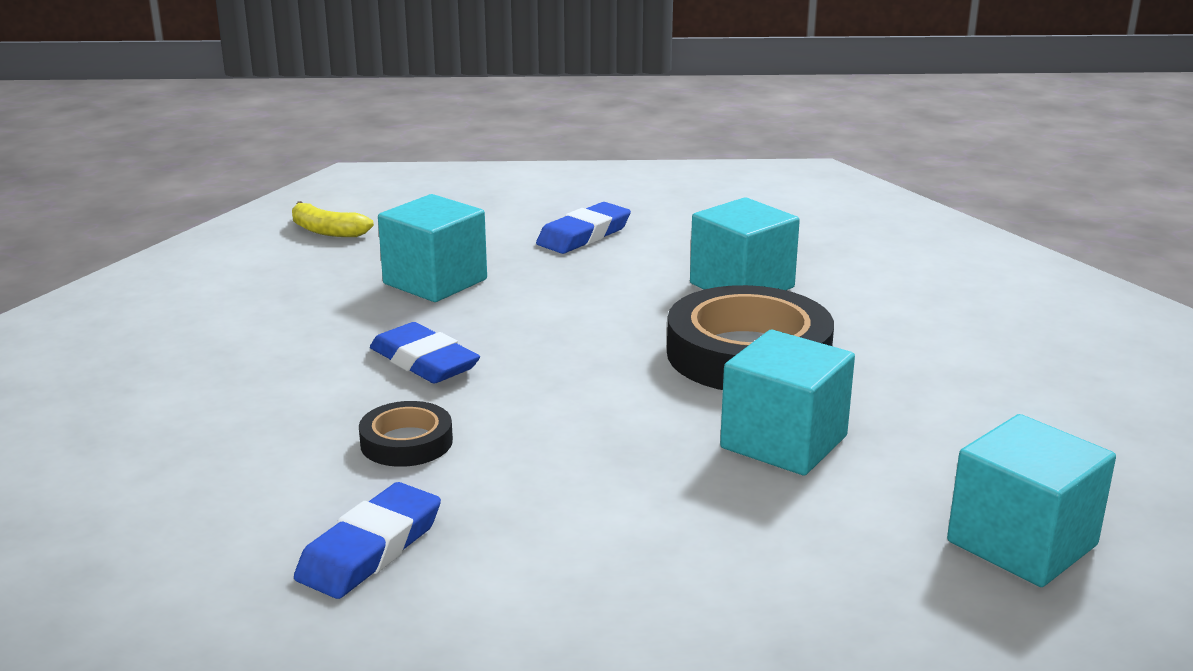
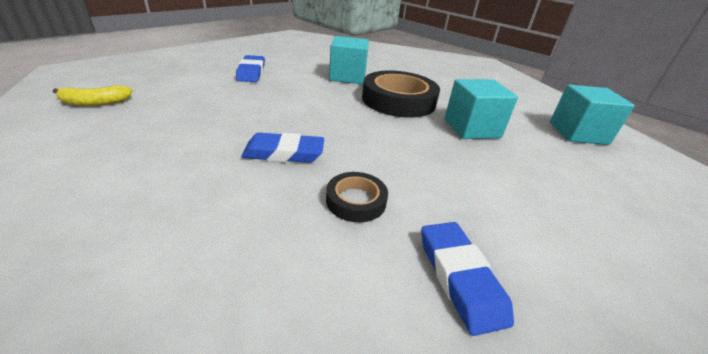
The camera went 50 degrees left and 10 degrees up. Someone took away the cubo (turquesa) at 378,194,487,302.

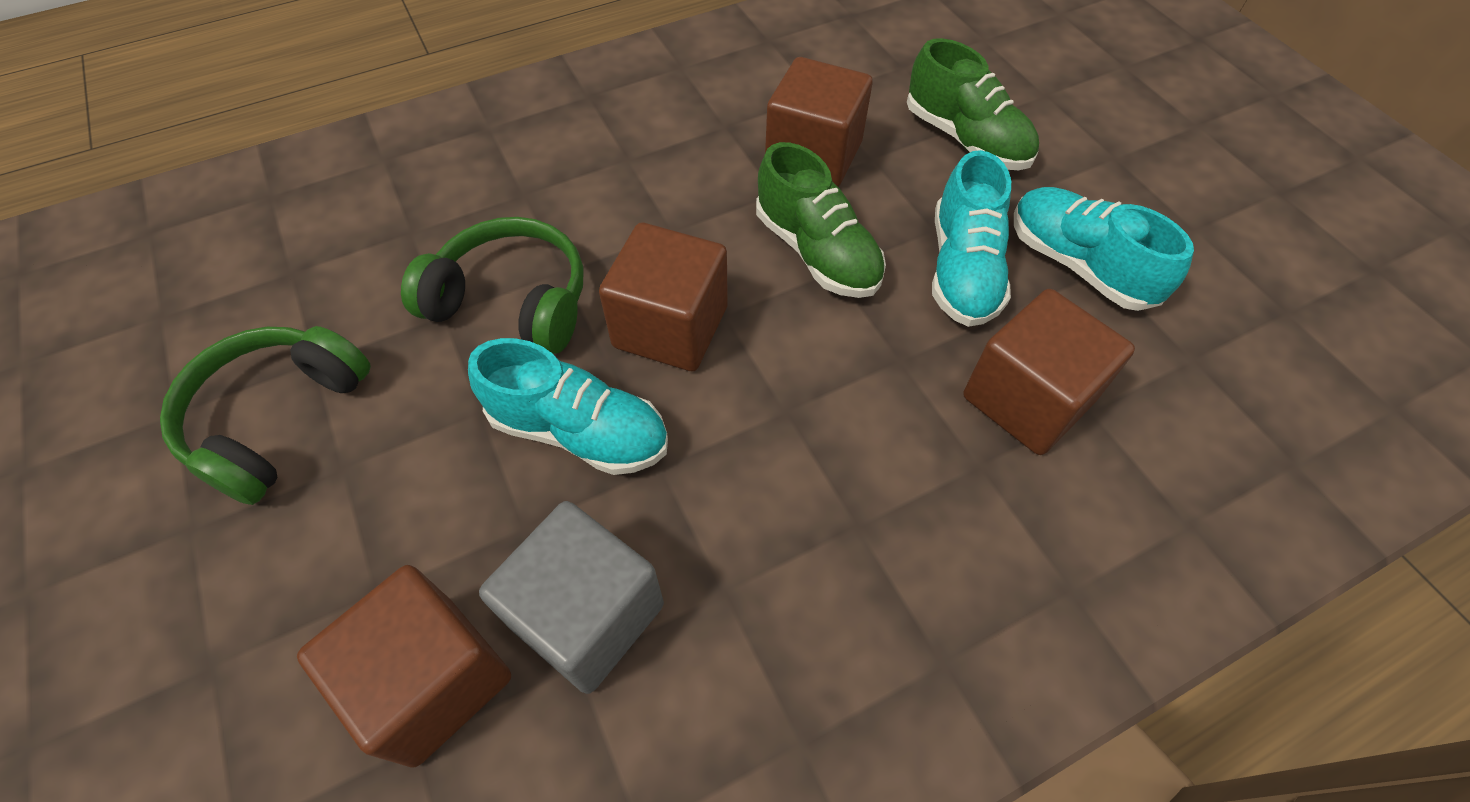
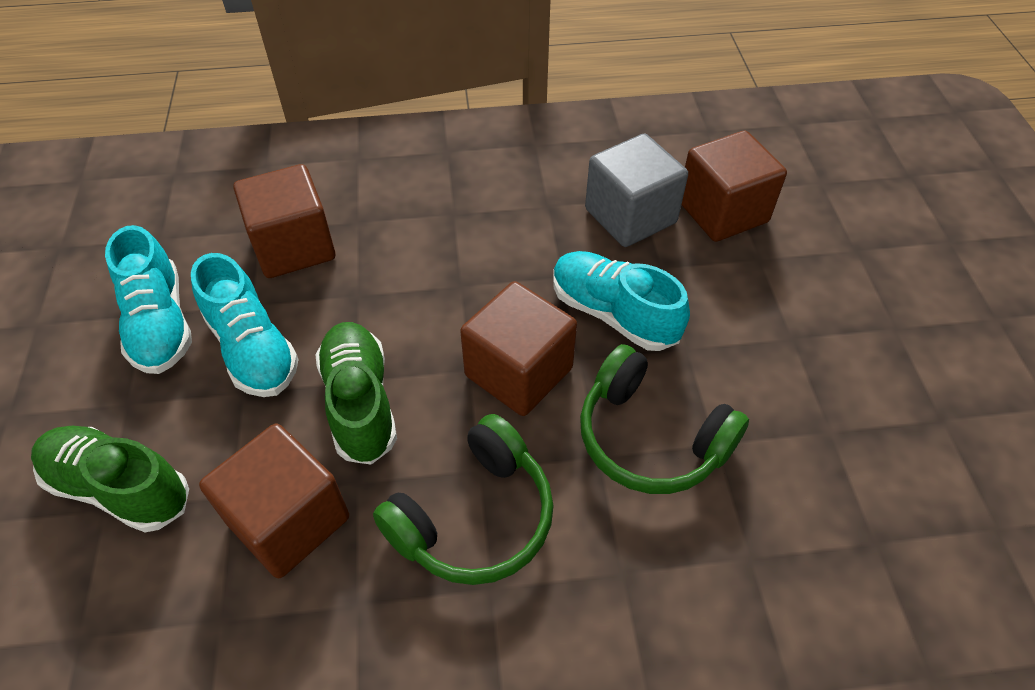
The camera went 160 degrees left and 5 degrees down. Someone rotated the zapato (verde) at 907,38,1039,170 by 45 degrees counterclockwise. Someone rotated the zapato (turquesa) at 932,150,1011,327 by 120 degrees clockwise. Someone carried the auriculares (verde) from 160,326,371,505 to 373,414,553,585.

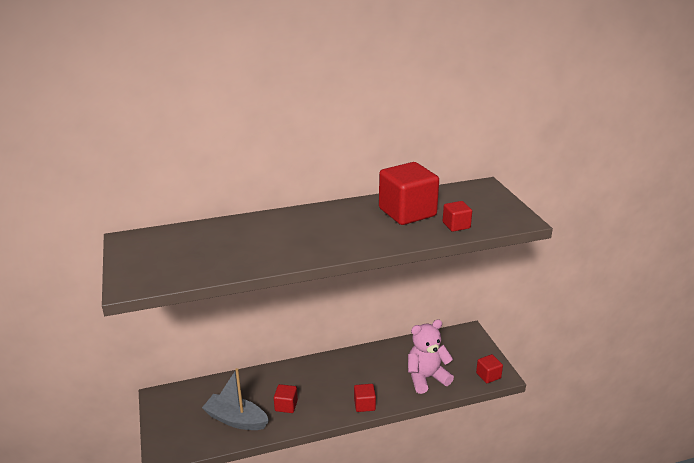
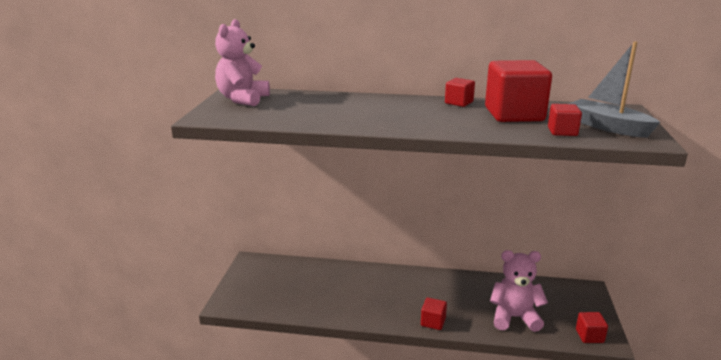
The camera went 25 degrees right and 5 degrees down. Someone carried the barco (gris) from 202,368,269,430 to 569,42,660,138. Someone carried the cubo (rojo) from 274,384,298,413 to 445,78,475,107. Someone put down the osito (rosa) at 215,19,270,106.

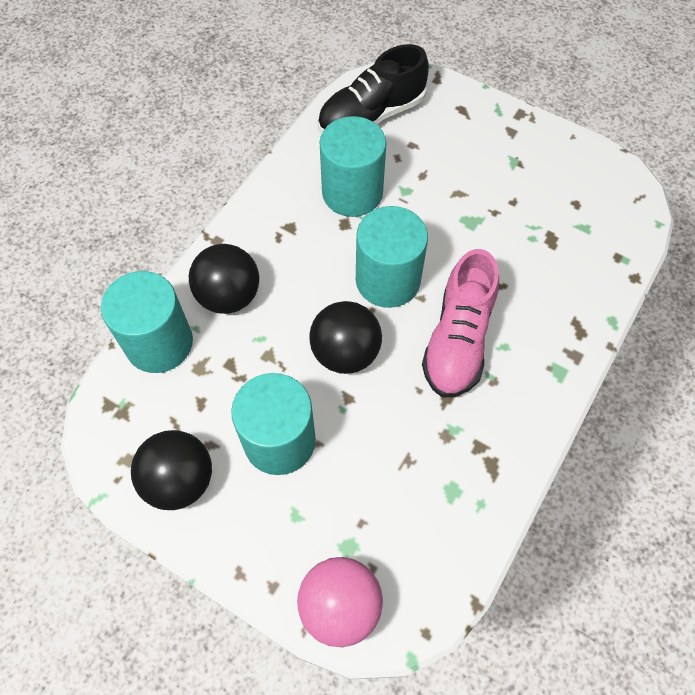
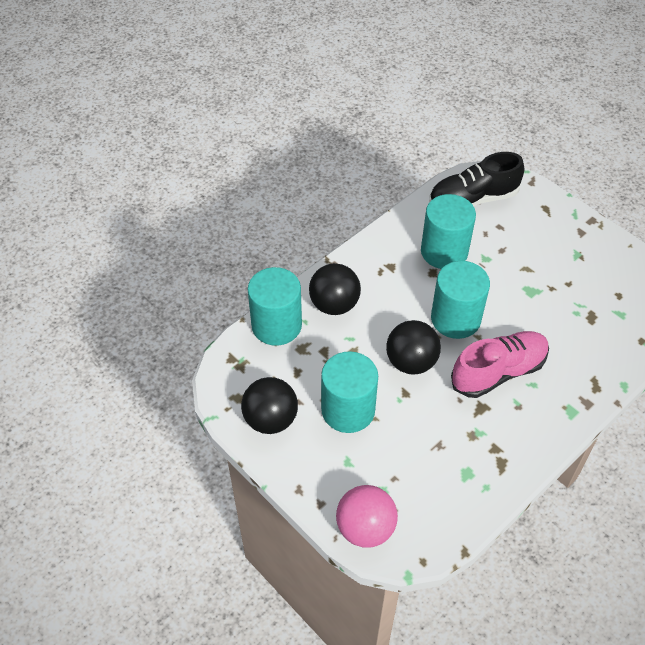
The camera went 15 degrees right and 10 degrees down. Someone rotated the zapato (rosa) at 422,249,499,398 by 150 degrees counterclockwise.

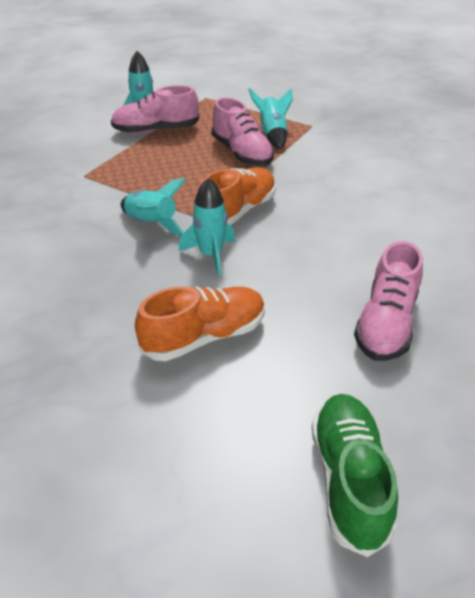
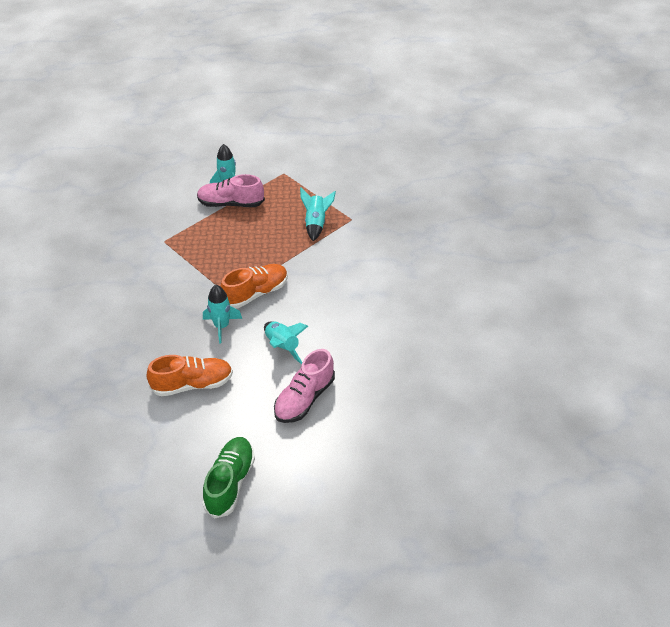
The camera went 15 degrees right and 5 degrees up. Someone took away the zapato (rosa) at 211,97,274,166. Someone carried the cohete (turquesa) from 121,178,186,236 to 264,321,308,364.

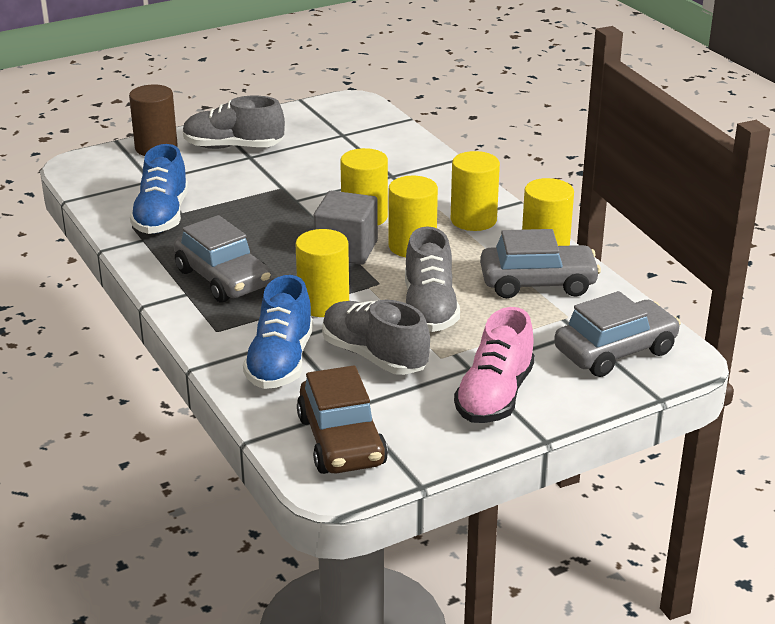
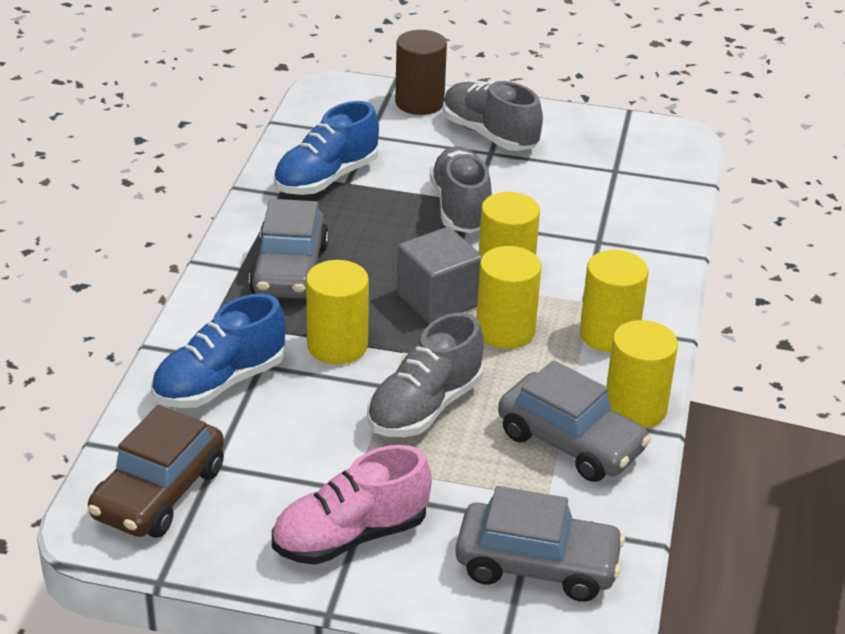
The camera went 40 degrees right and 5 degrees up. Someone carried the zapato (gris) from 322,300,430,375 to 430,146,492,233.

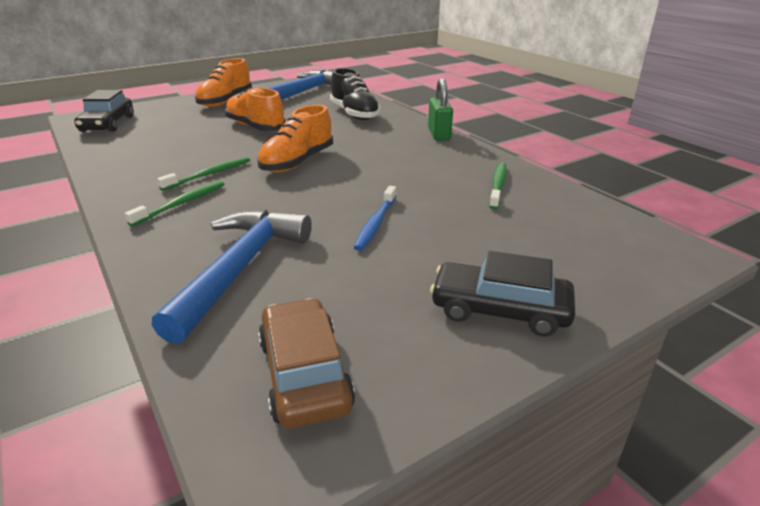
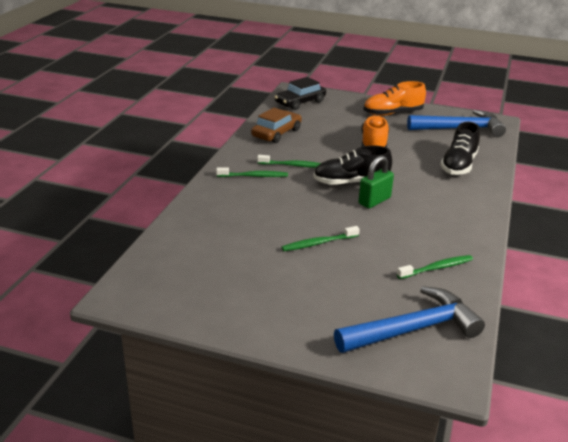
The camera went 50 degrees right and 0 degrees up. Someone carried the candado (verde) from 428,78,453,141 to 358,155,394,208. Someone repainted the zapato (naranja) at 258,105,333,172, which became the zapato (negro) at 313,146,392,186. Someone repainted the cepillo de dientes (azul) at 354,186,396,251, which became the cepillo de dientes (verde) at 282,226,360,251. Someone carried the martillo (azul) from 152,210,312,344 to 334,286,485,353. Someone took away the coche (negro) at 430,251,575,337. Someone carried the coche (marrón) from 258,298,355,429 to 251,107,302,143.

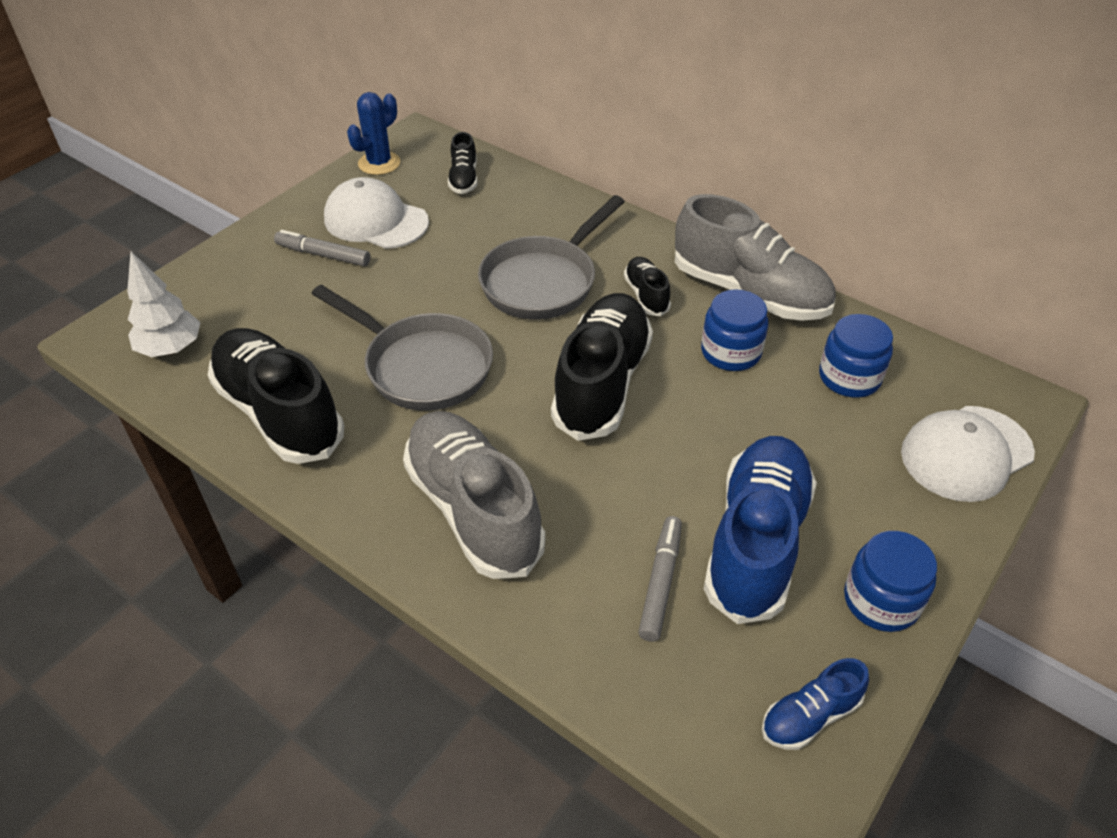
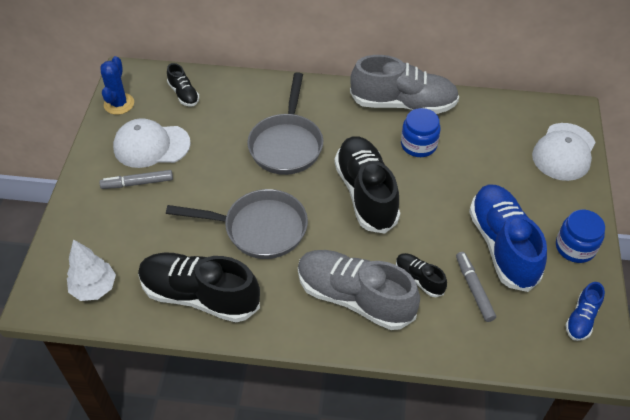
The camera went 30 degrees left and 5 degrees up. Someone carried the zapato (negro) from 624,257,671,316 to 396,253,447,297. Someone took away the tarro (azul) at 819,314,893,398.

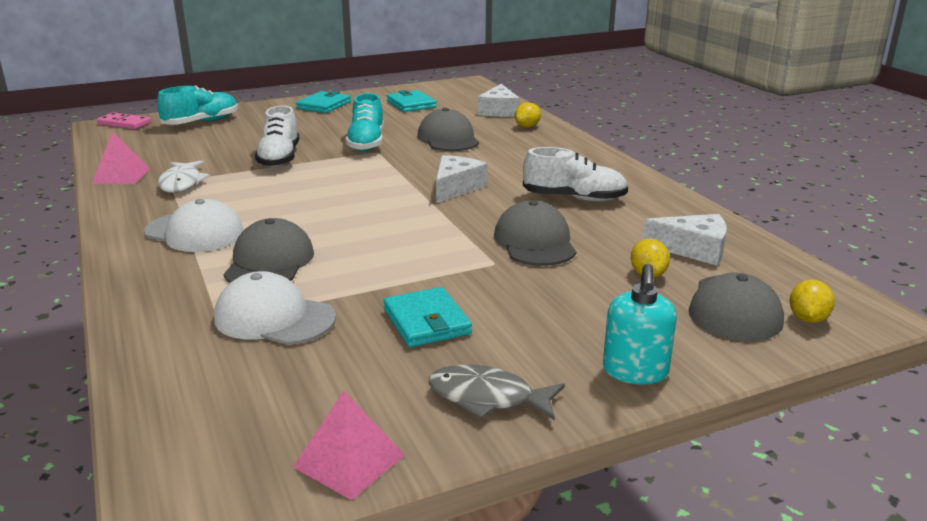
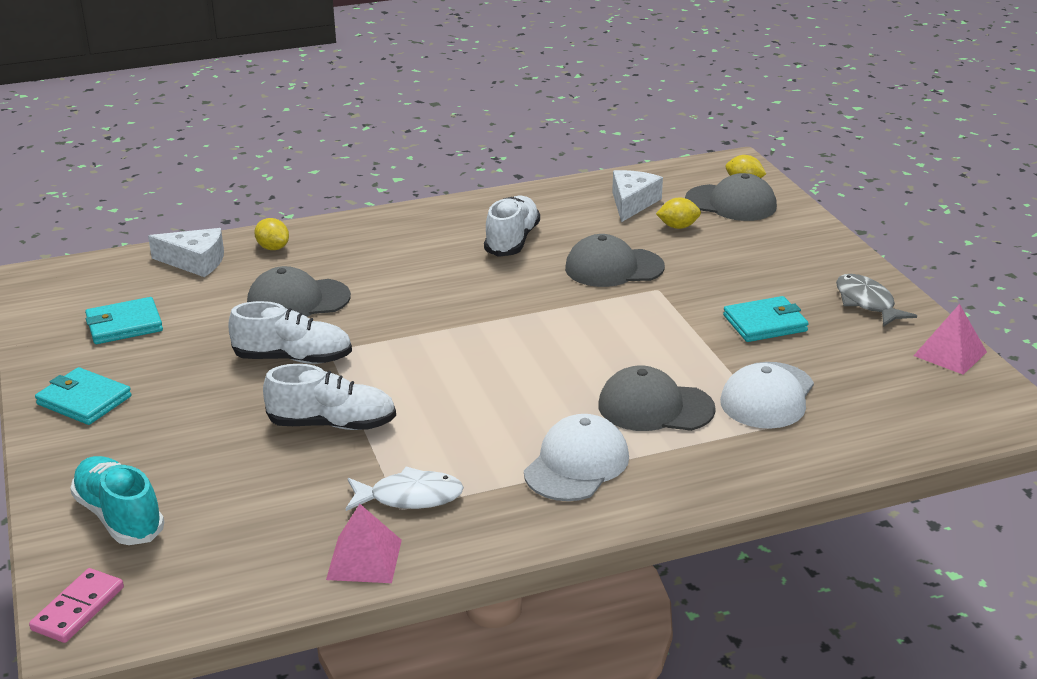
The camera went 85 degrees left and 5 degrees up. Someone repainted the zapato (turquesa) at 346,93,384,151, which became the zapato (blanco) at 228,301,352,364. Someone took away the queso (blanco) at 436,155,487,203. Someone took away the dispensador de jabón (turquesa) at 603,264,677,385. Someone rotated the pez (gris) at 428,365,565,421 by 135 degrees clockwise.

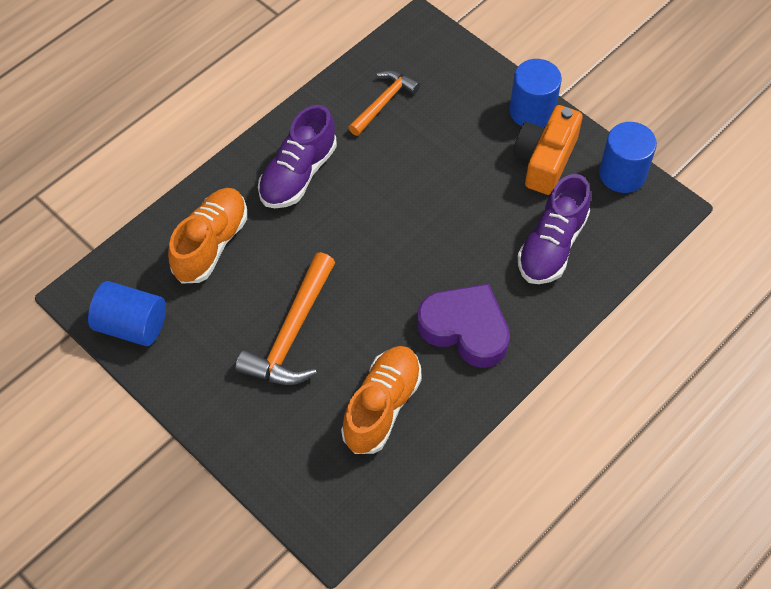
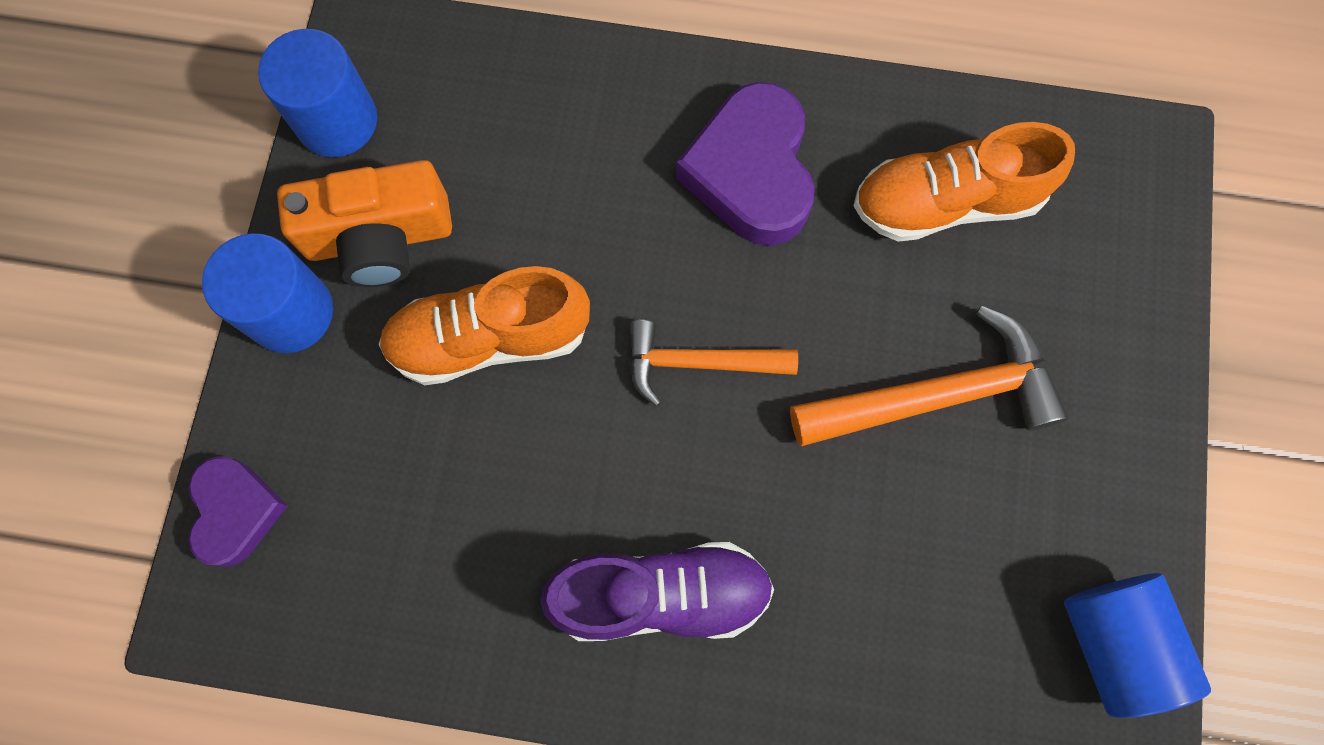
The camera went 125 degrees left and 15 degrees up. Someone carried the martillo (naranja) from 348,70,420,136 to 629,320,798,406. Someone took away the zapato (morado) at 518,174,591,284. Someone carried the zapato (naranja) from 168,188,247,284 to 379,266,590,385. Someone put down the corazón (morado) at 188,456,288,567.

